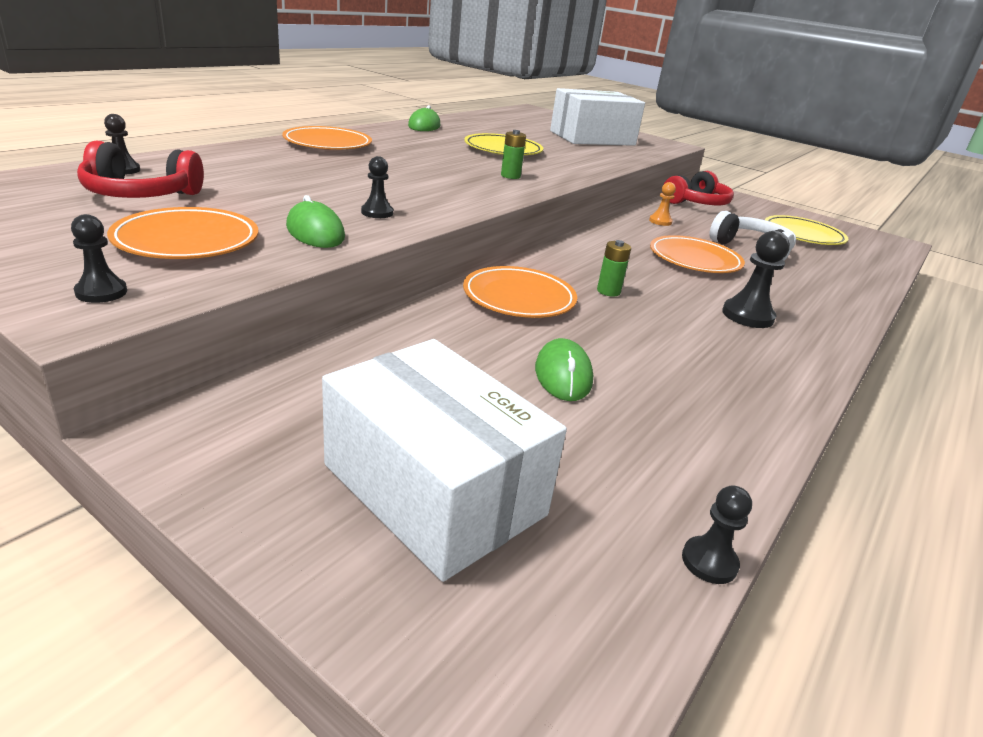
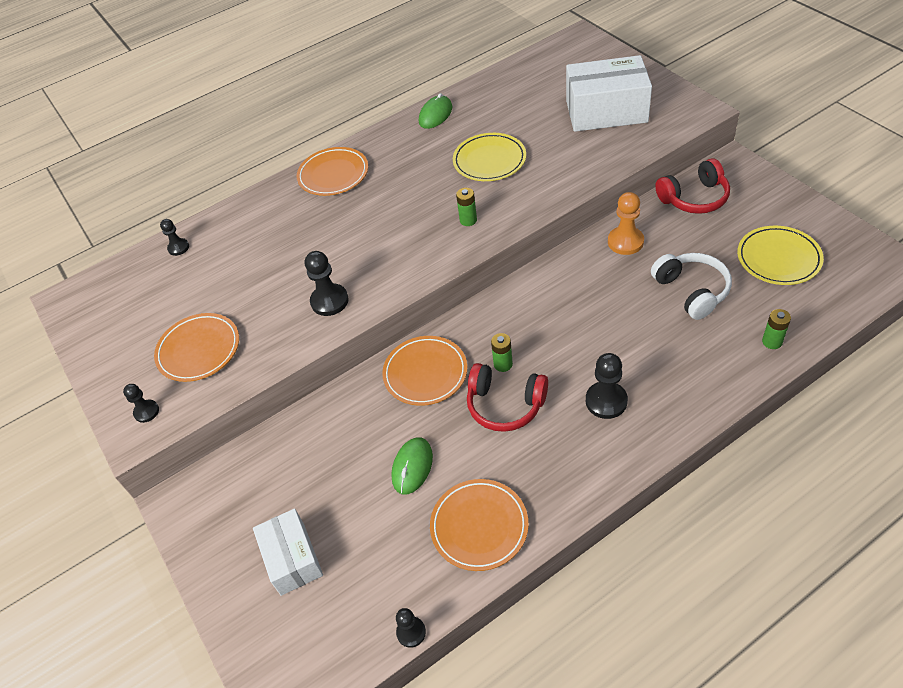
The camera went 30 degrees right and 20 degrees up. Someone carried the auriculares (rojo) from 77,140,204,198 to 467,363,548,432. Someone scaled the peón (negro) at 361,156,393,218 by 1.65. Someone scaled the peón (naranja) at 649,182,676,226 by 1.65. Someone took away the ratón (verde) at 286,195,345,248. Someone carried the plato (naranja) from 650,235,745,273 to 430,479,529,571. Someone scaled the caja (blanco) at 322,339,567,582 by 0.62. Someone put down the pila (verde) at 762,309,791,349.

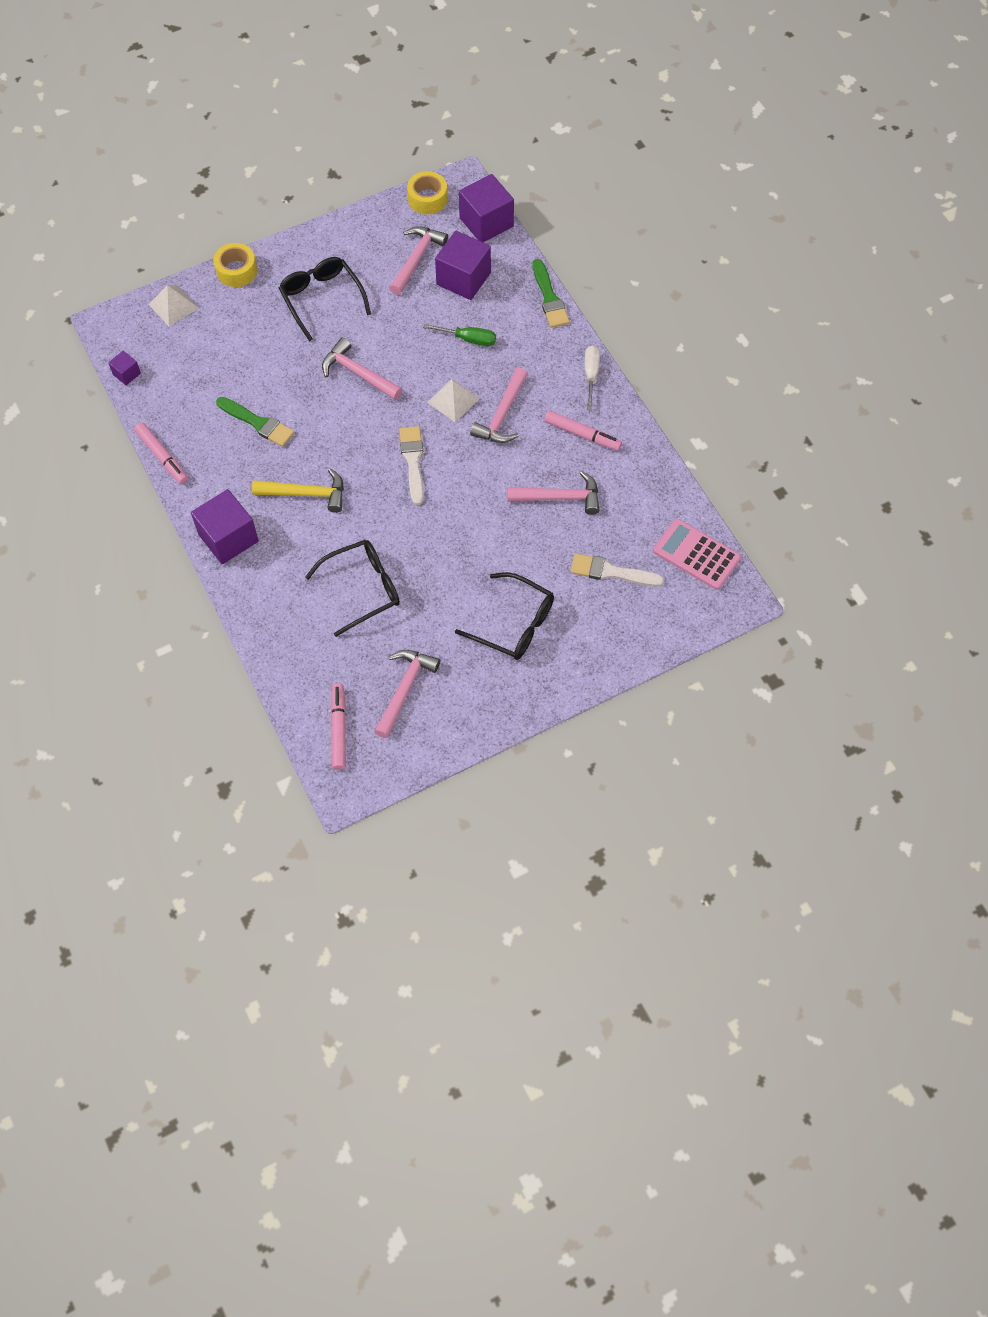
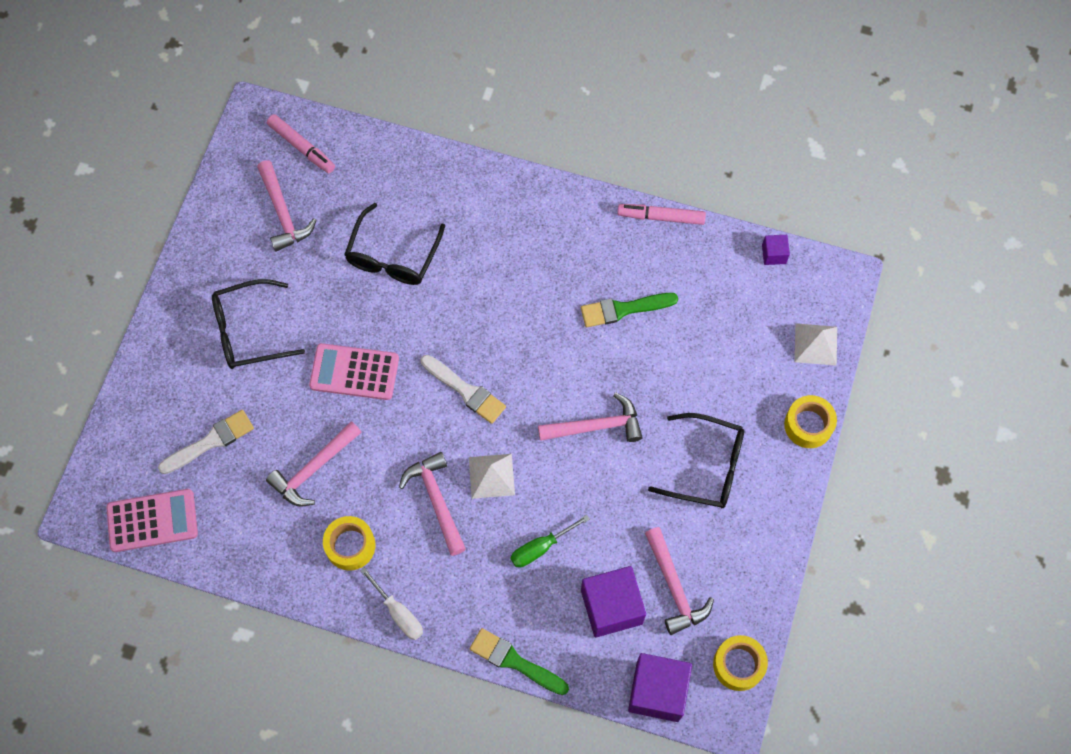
The camera went 135 degrees right and 5 degrees up. Someone swapped the rotulador (rosa) at 544,411,622,451 for the cinta adhesiva (amarillo) at 323,516,375,570. Someone took away the martillo (amarillo) at 252,468,344,513. Someone took away the cubo (morado) at 191,489,259,564. Someone put down the calculadora (rosa) at 309,343,399,400.

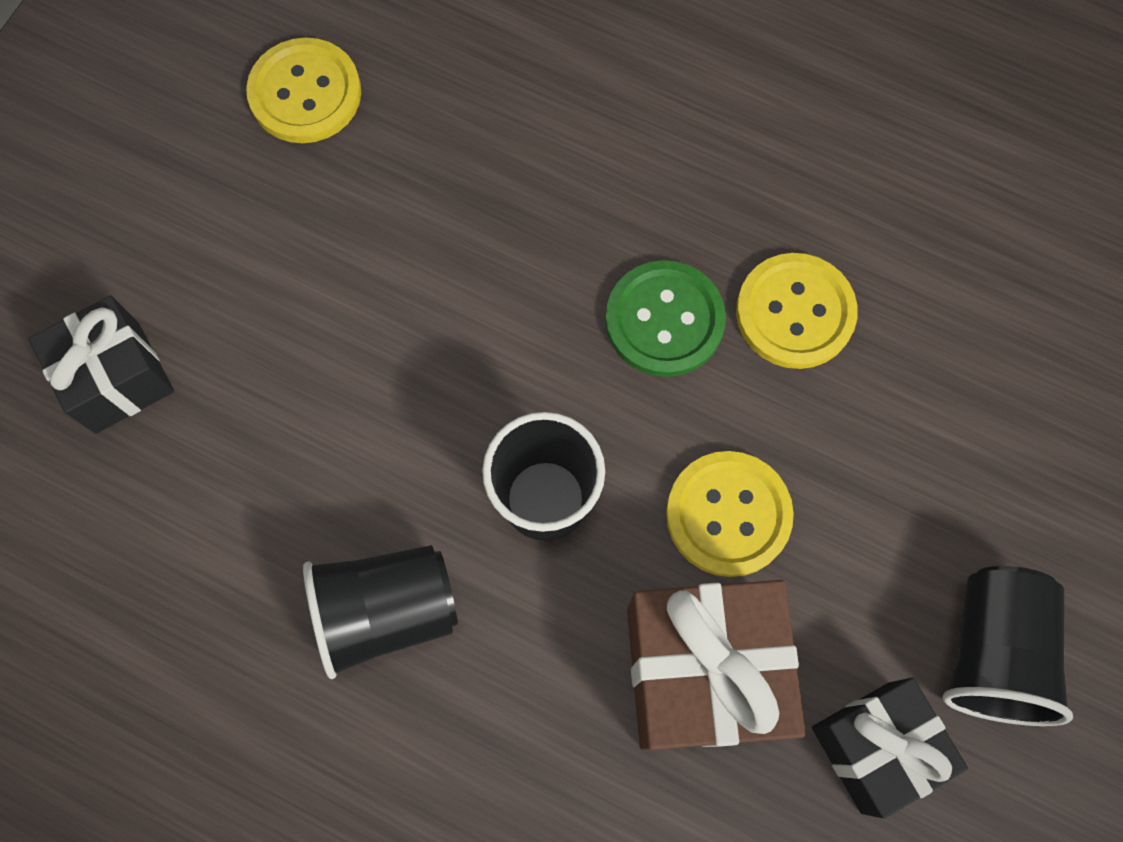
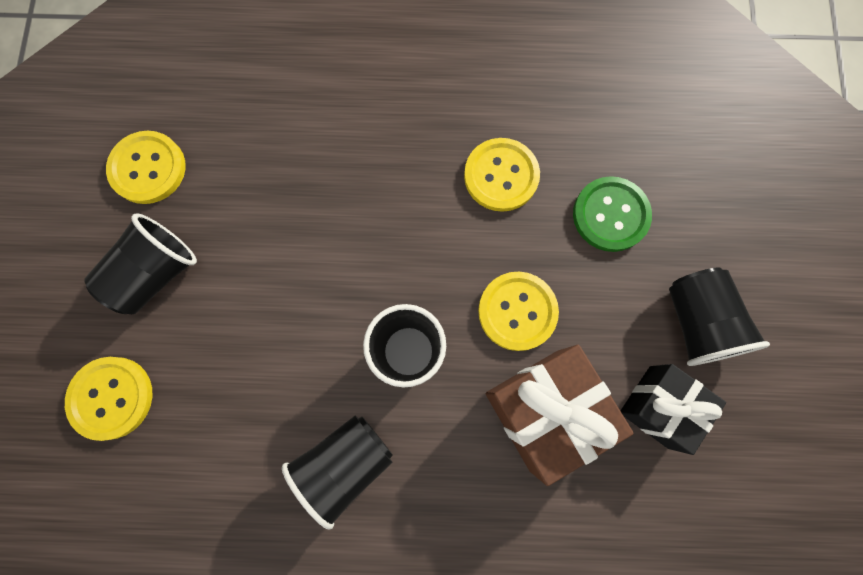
The camera went 25 degrees left and 5 degrees up. Someone carried the botón (verde) from 606,260,726,377 to 573,176,652,252. Someone swapped the regalo (negro) at 29,296,174,434 for the botón (amarillo) at 65,357,152,441. Someone put down the vaso (negro) at 84,213,197,314.

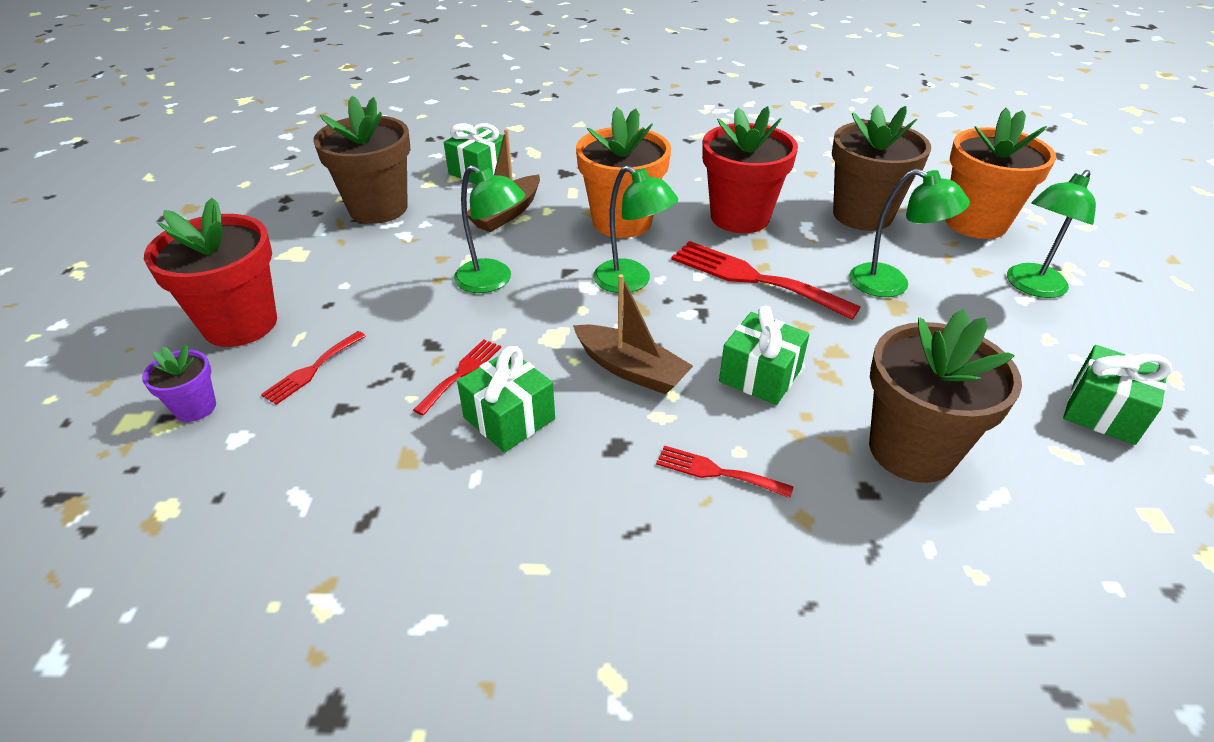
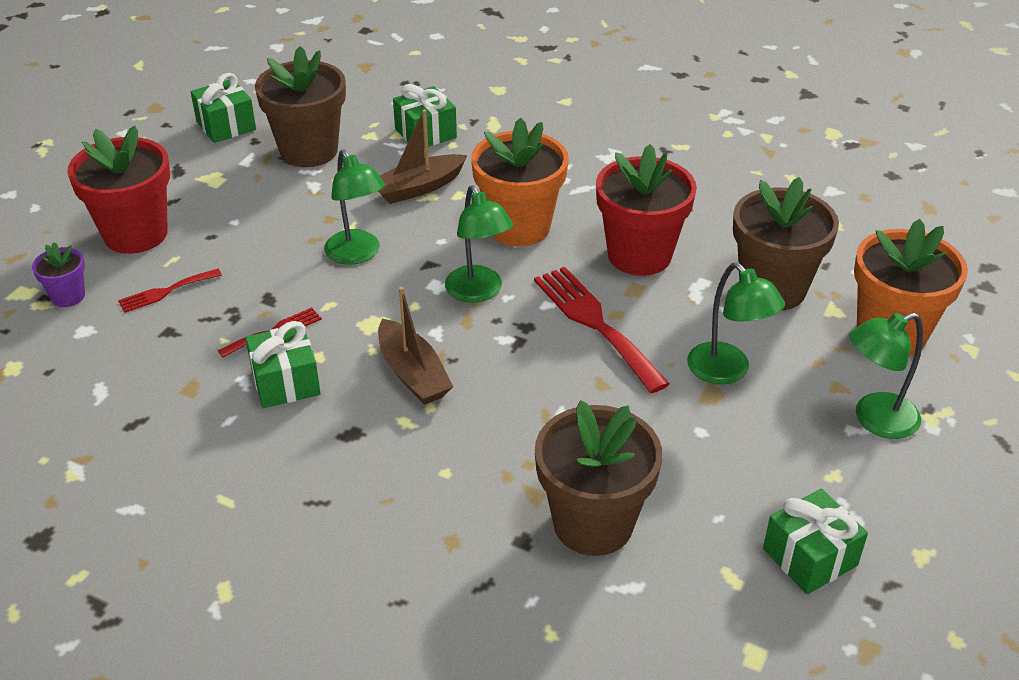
The camera went 25 degrees right and 0 degrees up. Someone carried the regalo (verde) from 719,306,810,405 to 191,73,256,143. Someone took away the tenedor (rojo) at 656,446,794,498.

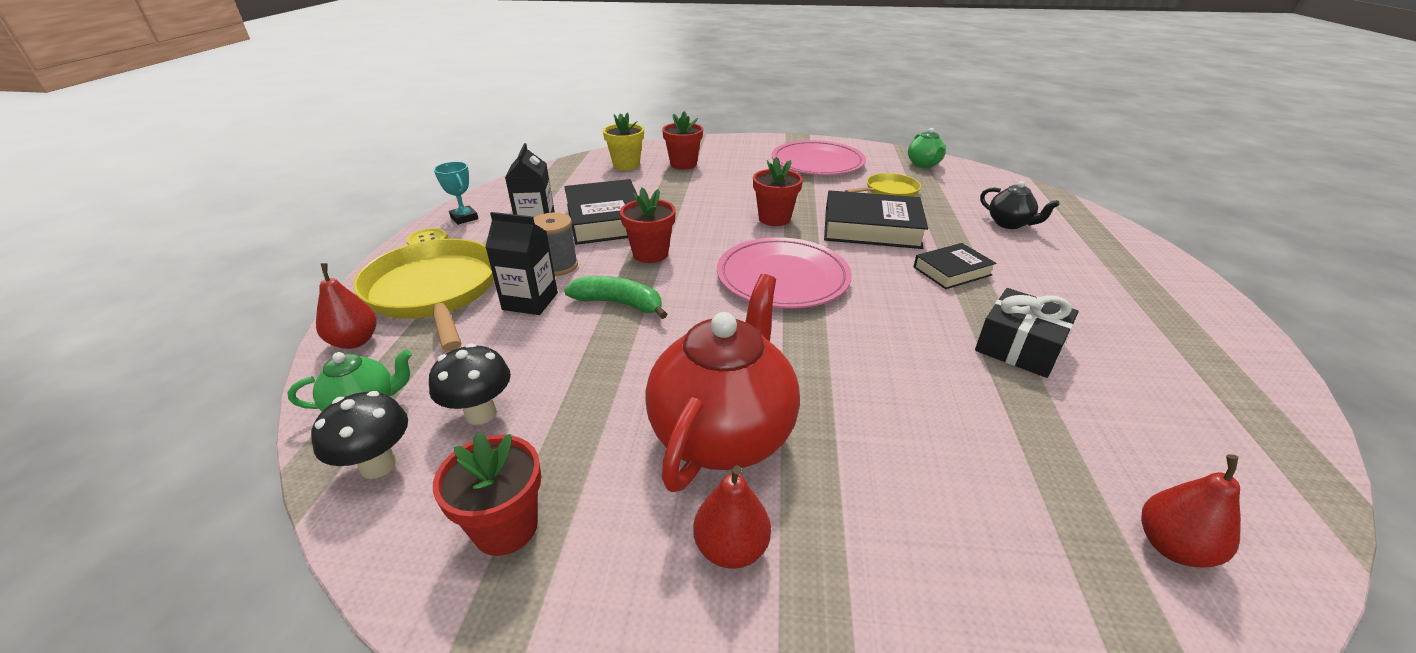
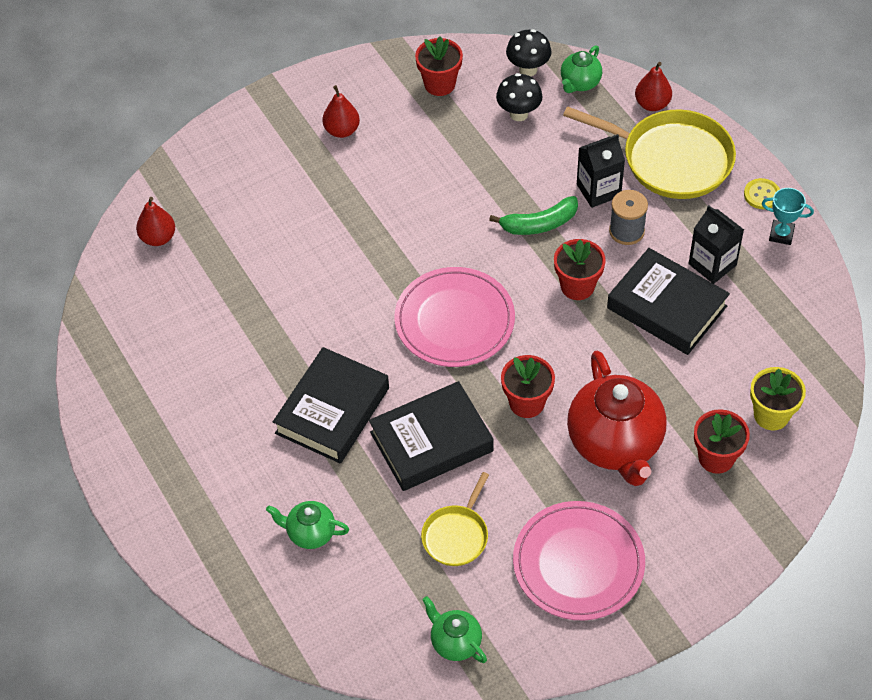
The camera went 145 degrees right and 20 degrees up. Someone repainted the tetera (negro) at 980,181,1060,229, which became the tetera (verde) at 266,501,349,549. Someone scaled the libro (negro) at 914,243,996,289 by 1.73. Someone carried the tetera (rojo) from 645,274,800,492 to 567,351,667,486. Someone took away the regalo (negro) at 975,288,1079,378.

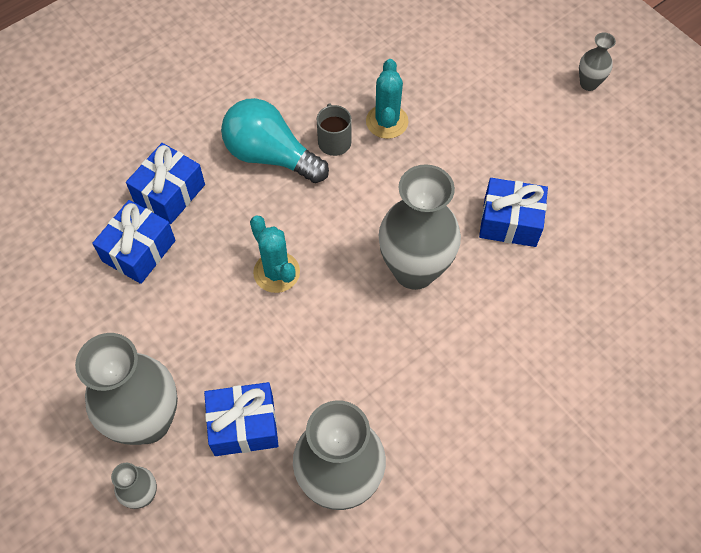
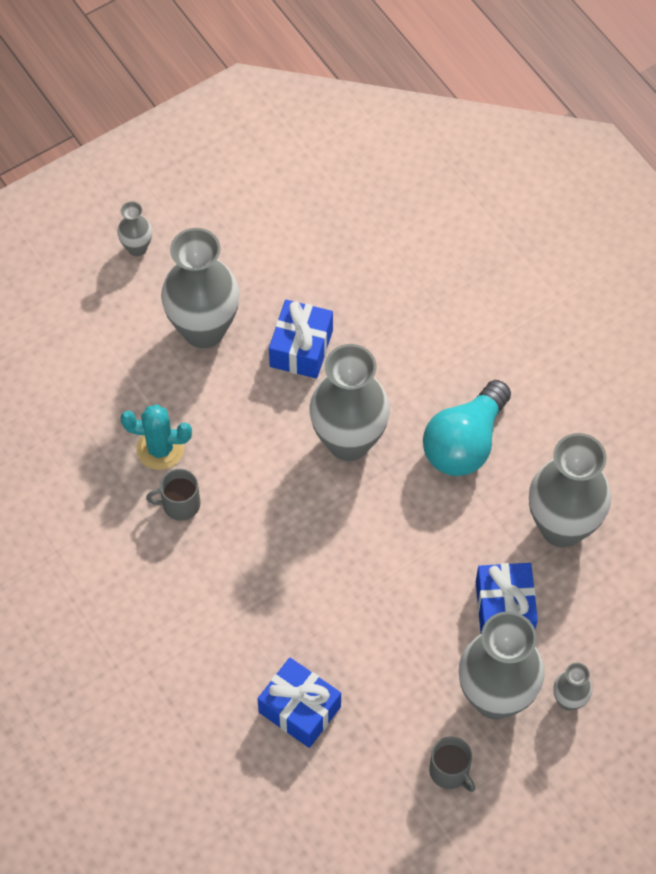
The camera went 85 degrees left and 0 degrees up. Someone carried the bombilla (turquesa) from 221,98,329,183 to 423,380,511,476. Someone took away the regalo (azul) at 126,143,205,224. Someone took away the cactus (turquesa) at 250,216,300,293. Someone put down the florero (gris) at 161,228,239,348. Someone put down the taza (gris) at 429,737,475,792.

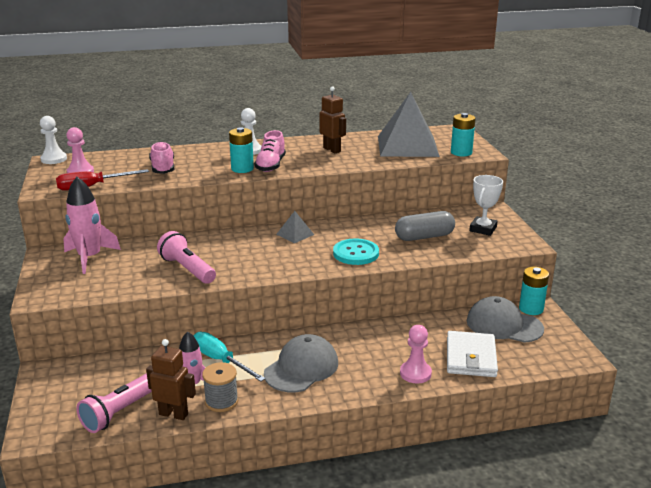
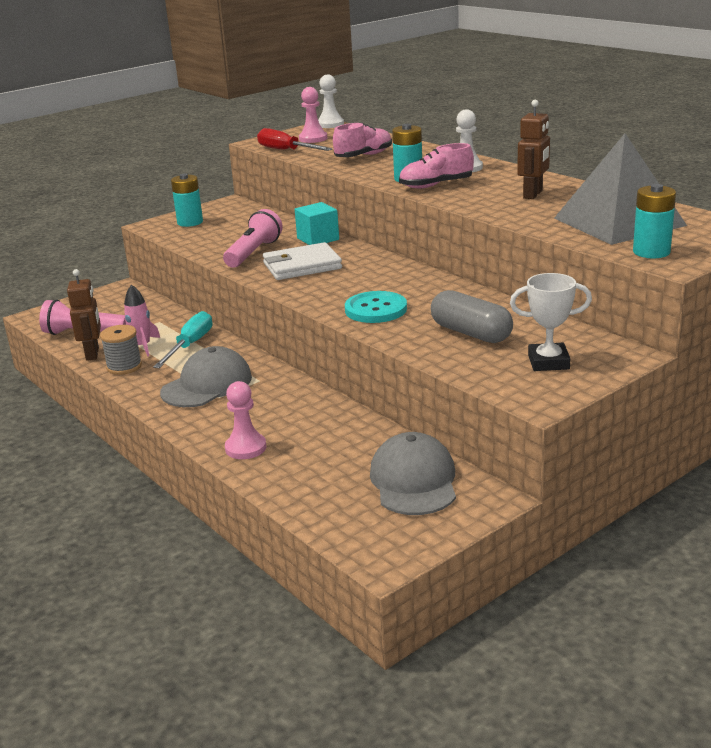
The camera went 65 degrees right and 0 degrees up. Someone took away the cohete (rosa) at 64,177,121,274. Someone took away the pirámide (gris) at 276,211,314,243. Someone carried the pila (turquesa) from 519,267,549,315 to 171,174,203,227. Someone carried the cartera (blanco) from 447,331,498,377 to 263,242,342,280. Someone rotated the gorra (gris) at 264,334,338,392 by 60 degrees counterclockwise. Someone put down the cubo (turquesa) at 295,202,339,245.

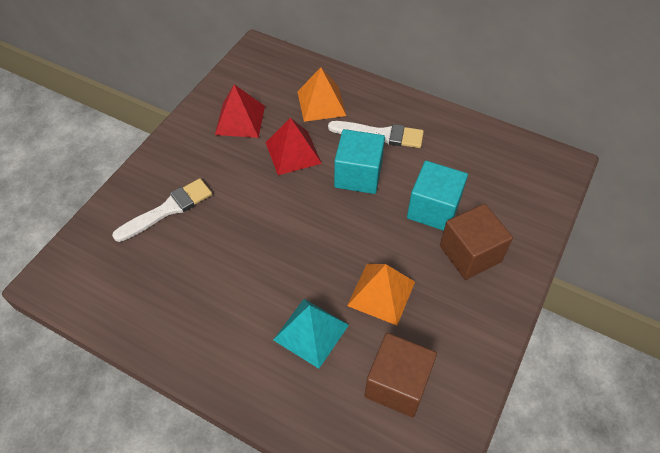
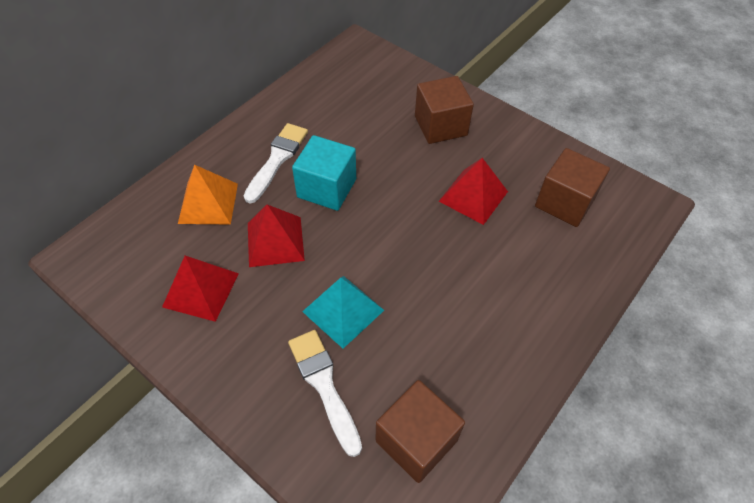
The camera went 80 degrees left and 0 degrees up. Someone took away the cubo (turquesa) at 407,161,468,231. Someone repainted the pirámide (naranja) at 347,264,415,325, which became the pirámide (rojo) at 439,158,508,225. Someone carried the pirámide (turquesa) from 273,299,349,369 to 302,276,384,348. Someone put down the cubo (marrón) at 375,380,465,483.

